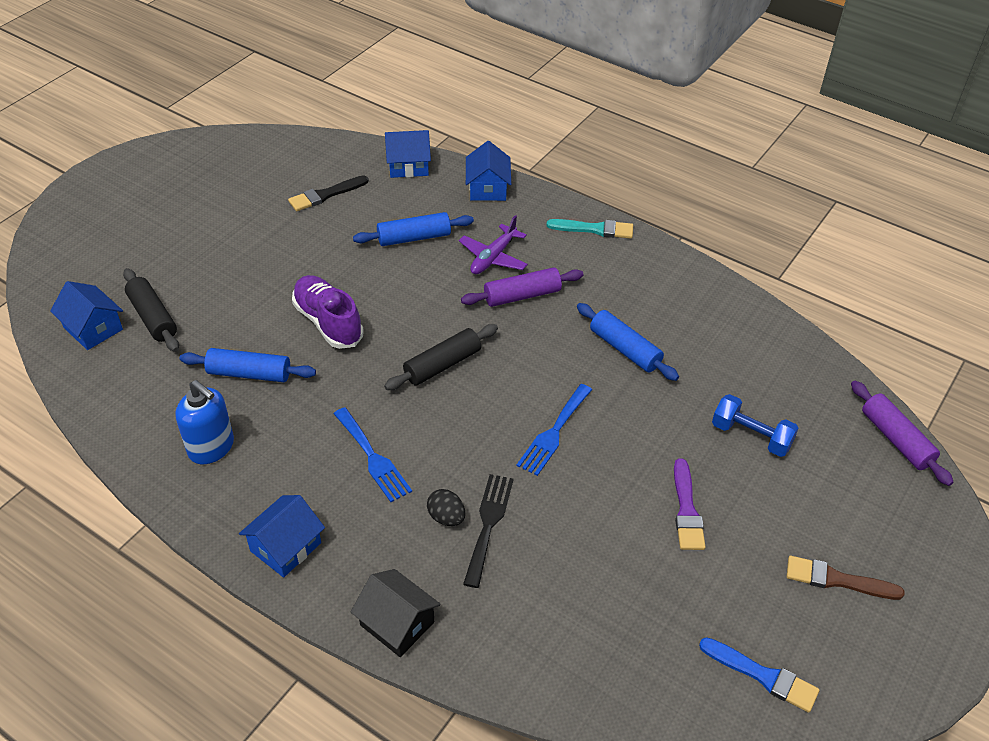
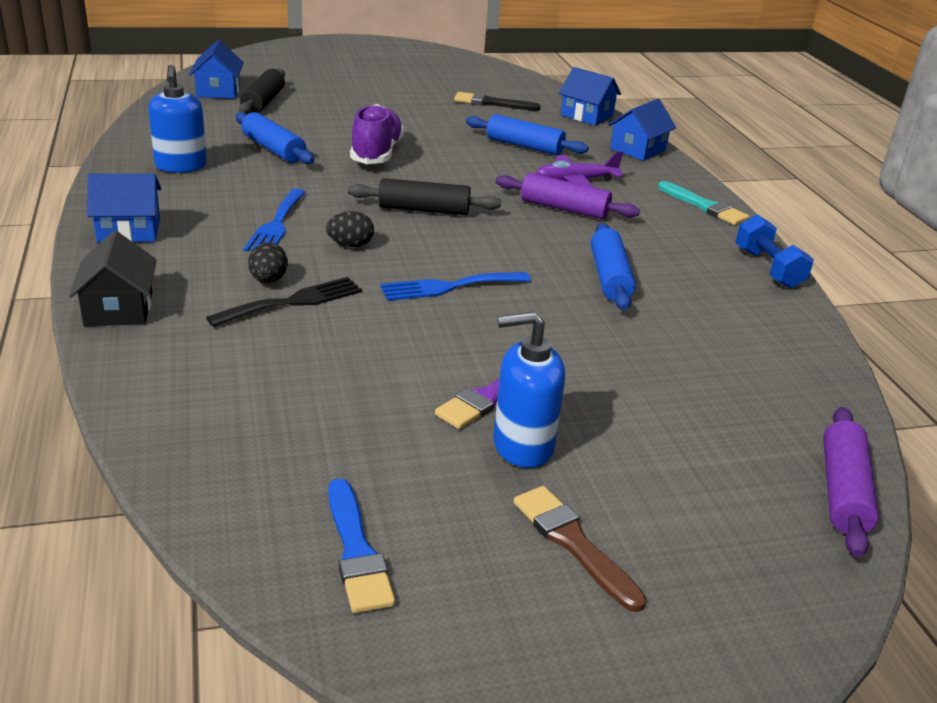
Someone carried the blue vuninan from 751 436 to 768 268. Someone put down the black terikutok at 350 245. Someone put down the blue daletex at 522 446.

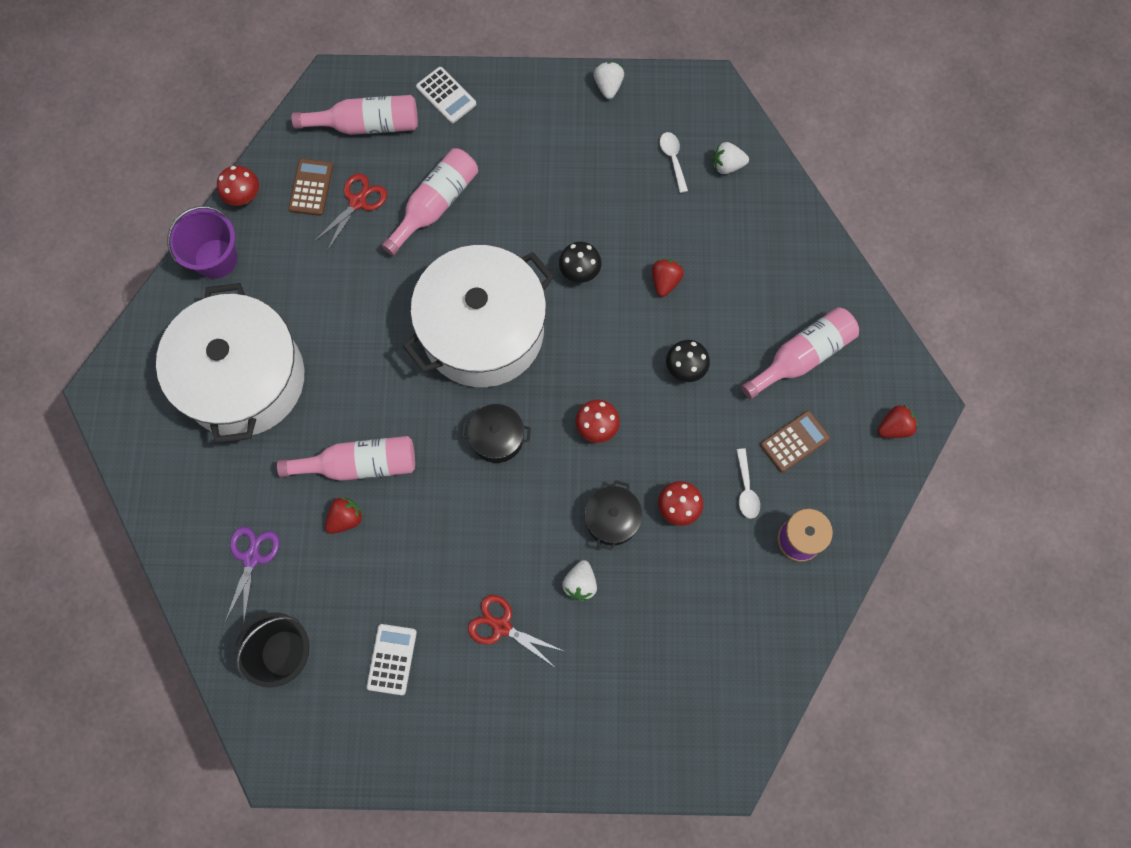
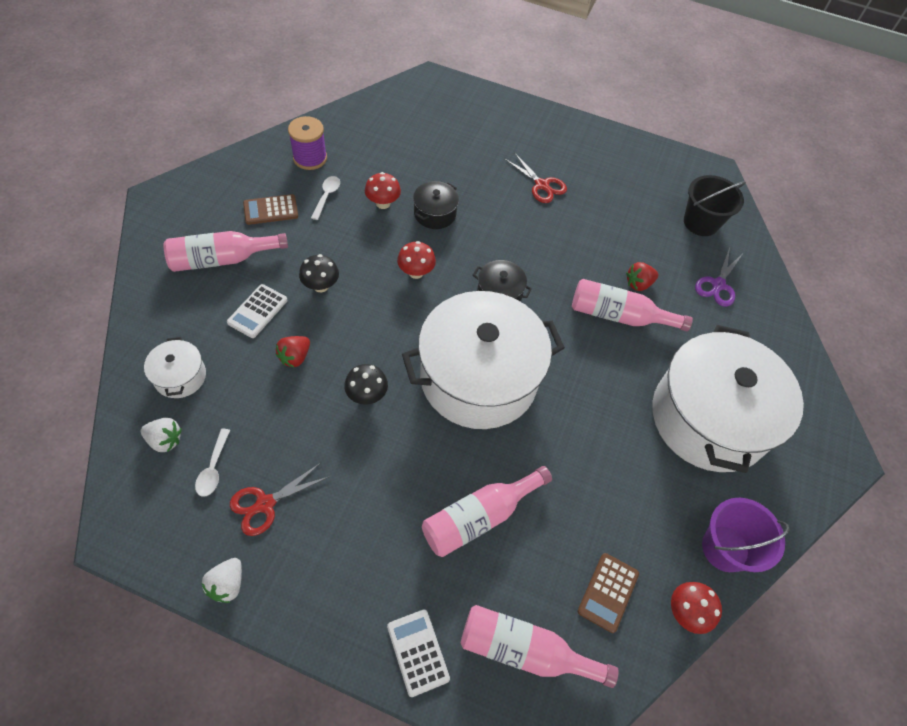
Someone carried the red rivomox from 357 202 to 265 504. Someone took away the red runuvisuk at 894 427. Someone took away the white runuvisuk at 580 583. Someone carried the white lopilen from 391 659 to 258 311. Someone put down the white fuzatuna at 180 376.

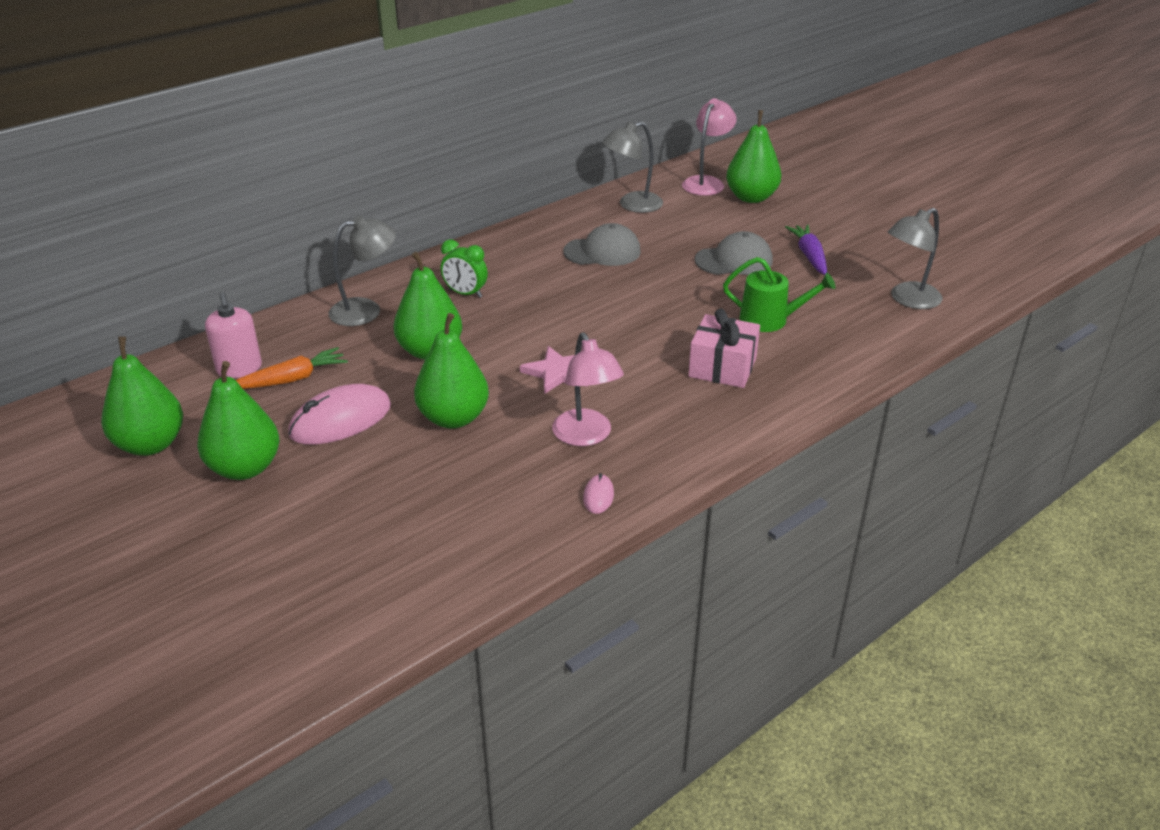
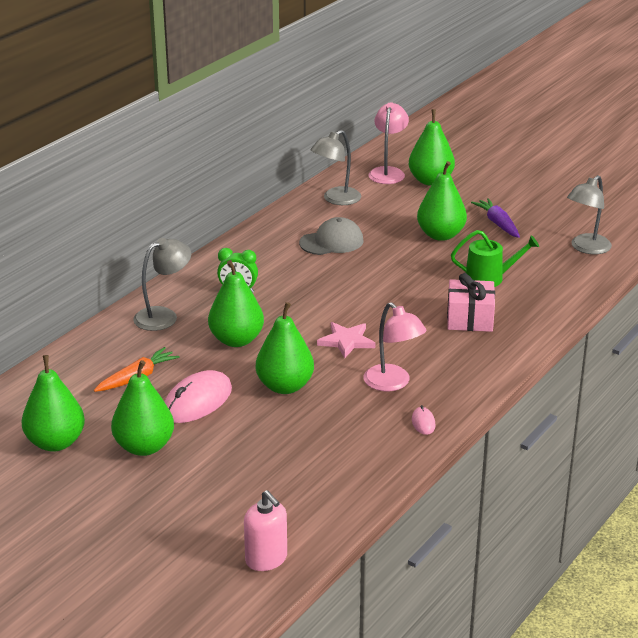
Someone swapped the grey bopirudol at 734 260 for the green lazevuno at 440 235. Someone carried the pink daletex from 239 369 to 266 559.

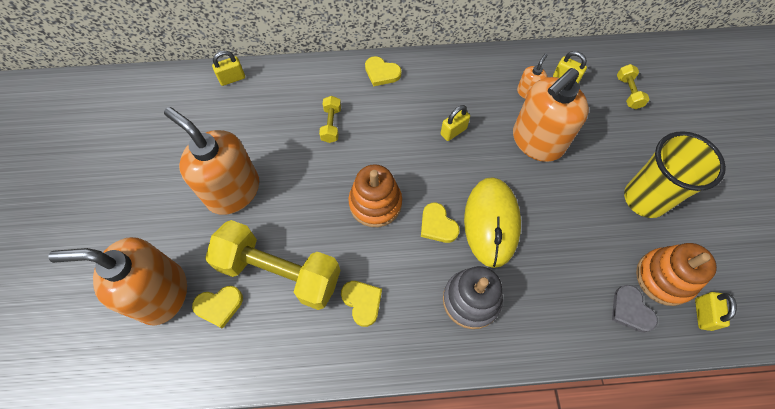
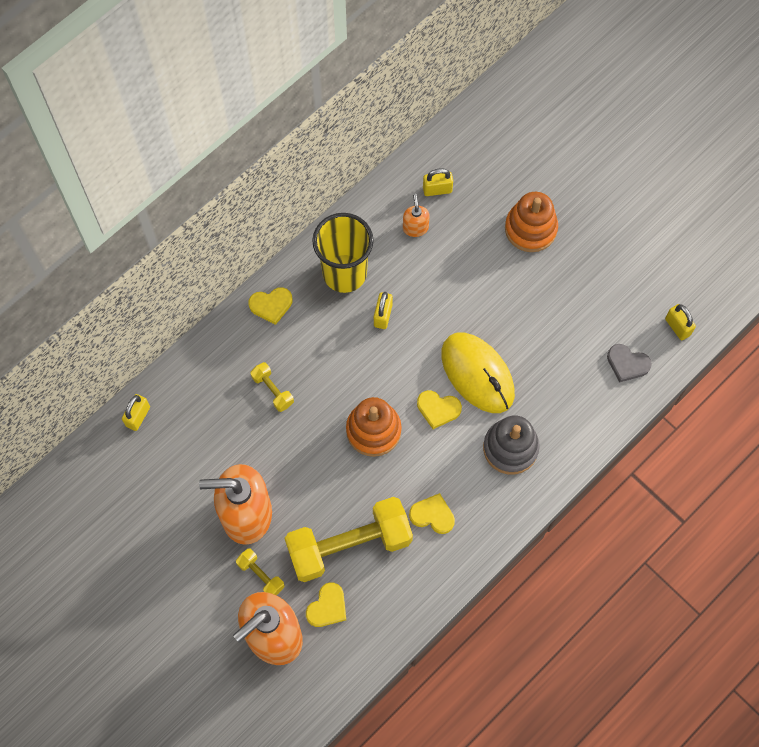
Someone carried the yellow vuninan from 628 92 to 261 575. Someone took away the orange daletex at 537 141. Someone carried the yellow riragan from 644 199 to 344 273. Someone carried the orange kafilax from 664 278 to 530 229.

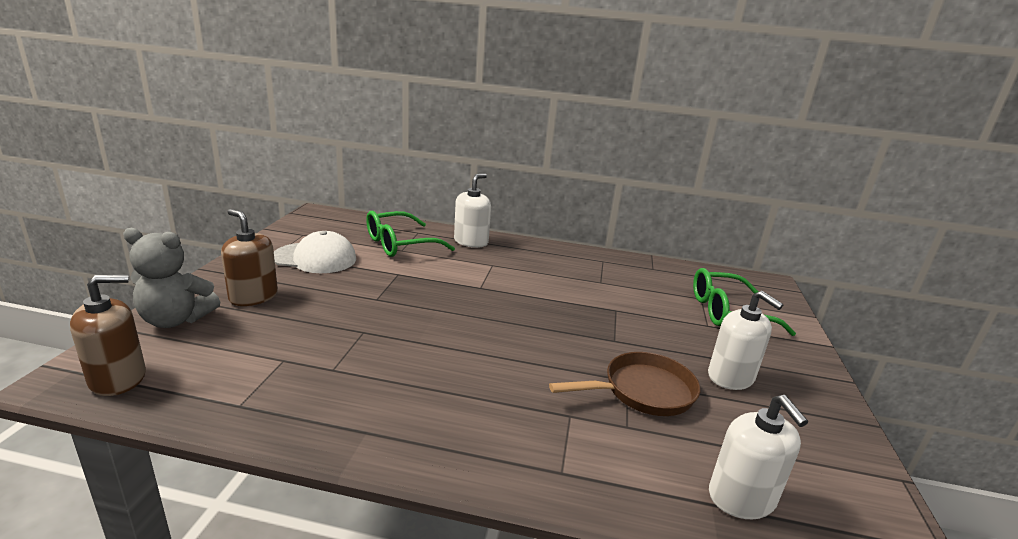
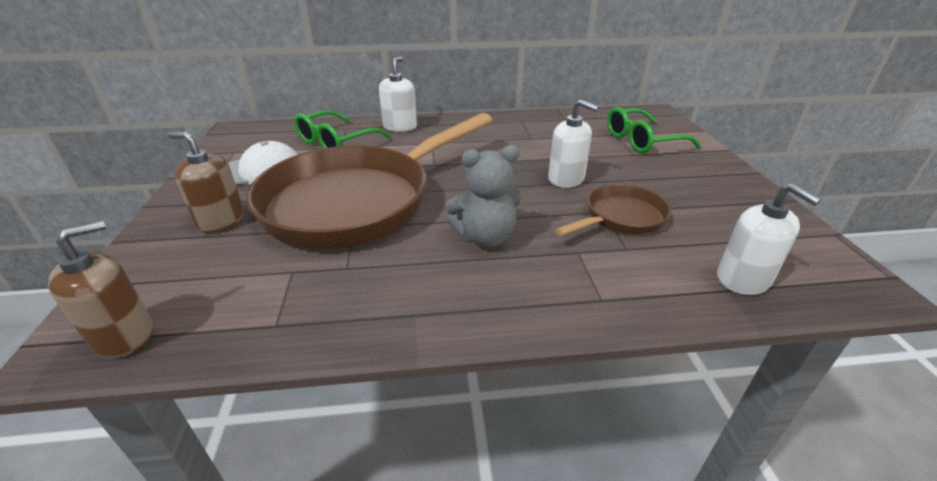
Someone carried the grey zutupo from 176 320 to 485 237. Someone carried the white daletex from 731 377 to 566 179. Someone put down the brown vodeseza at 357 202.

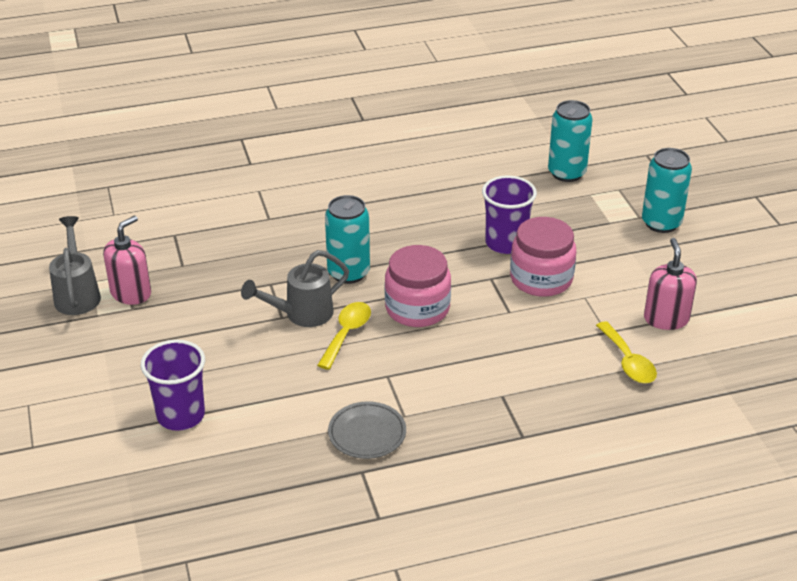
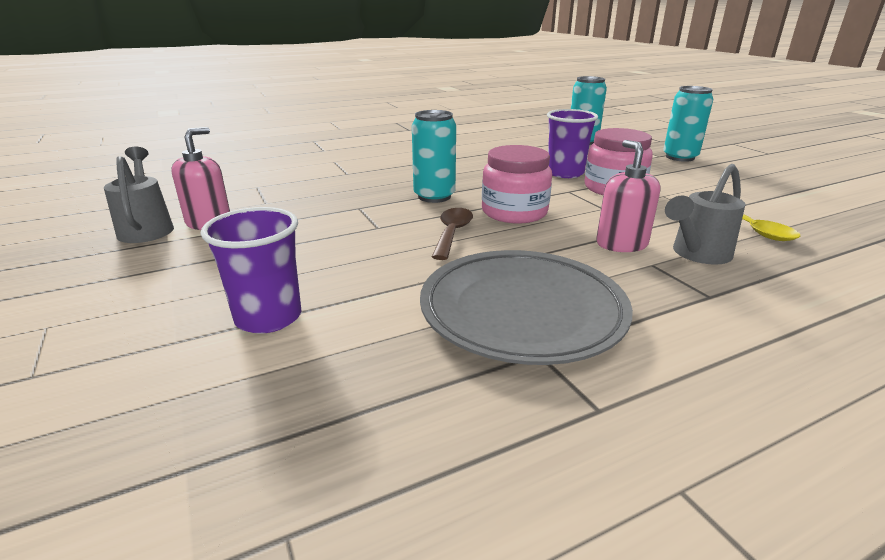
Someone carried the pink daletex from 666 319 to 621 244. Someone carried the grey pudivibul from 301 315 to 696 254. Someone repainted the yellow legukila at 346 333, which became the brown legukila at 452 233. Someone scaled the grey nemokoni at 367 434 by 1.99.

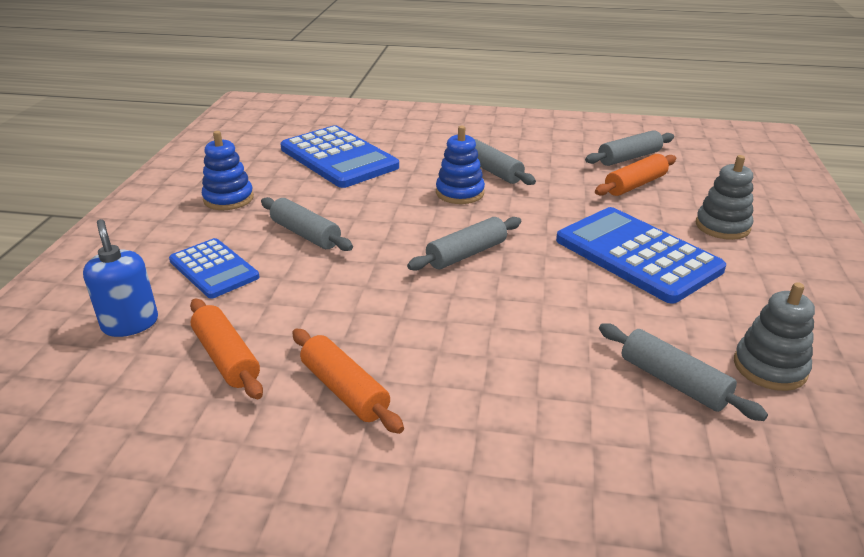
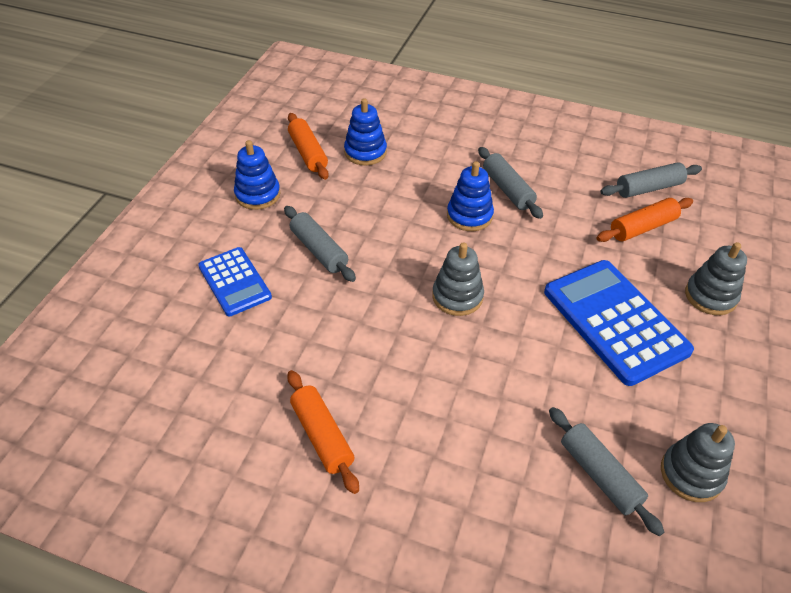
Someone swapped the blue lopilen at 338 158 for the blue kafilax at 365 152. Someone swapped the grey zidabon at 466 254 for the grey kafilax at 457 296. Someone took away the blue daletex at 130 323. Someone carried the orange zidabon from 226 358 to 308 153.

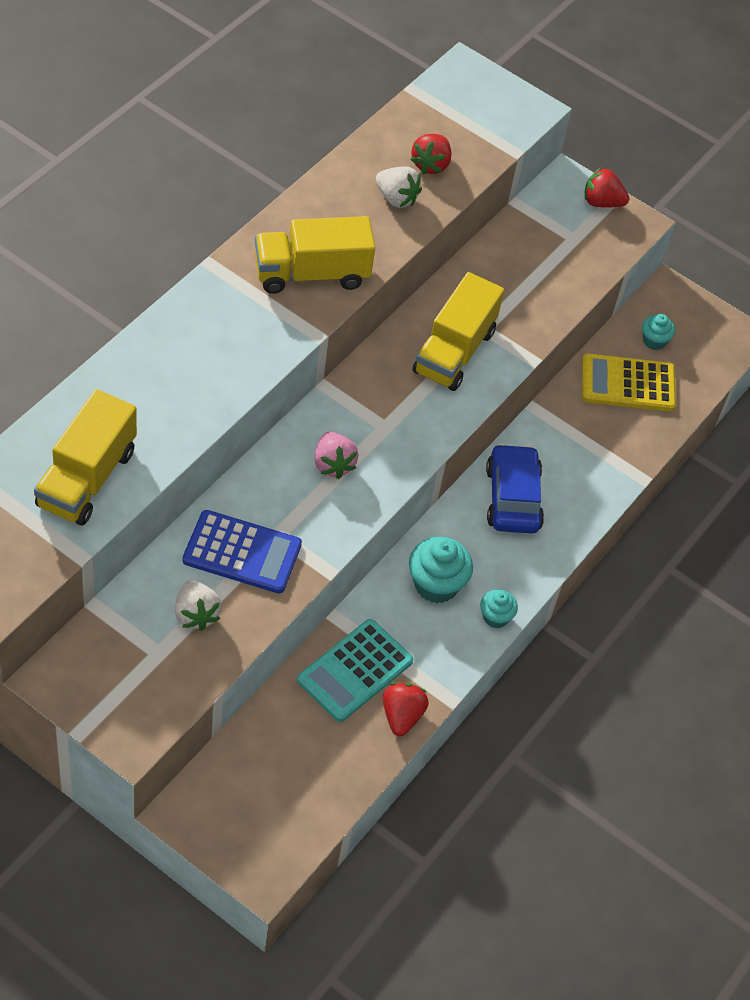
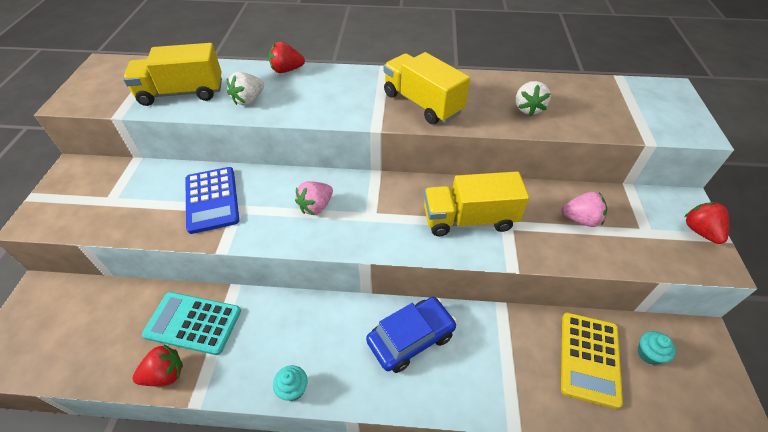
Someone carried the red runuvisuk from 431 165 to 287 70. Someone rotated the yellow lopilen at 628 384 by 135 degrees counterclockwise. Someone took away the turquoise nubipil at 436 584. Someone carried the white runuvisuk from 196 614 to 249 100. Someone put down the pink runuvisuk at 581 219.

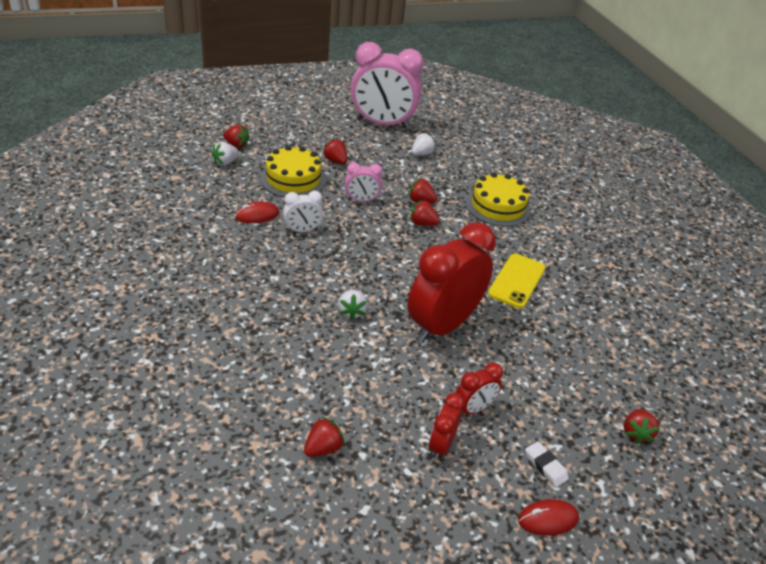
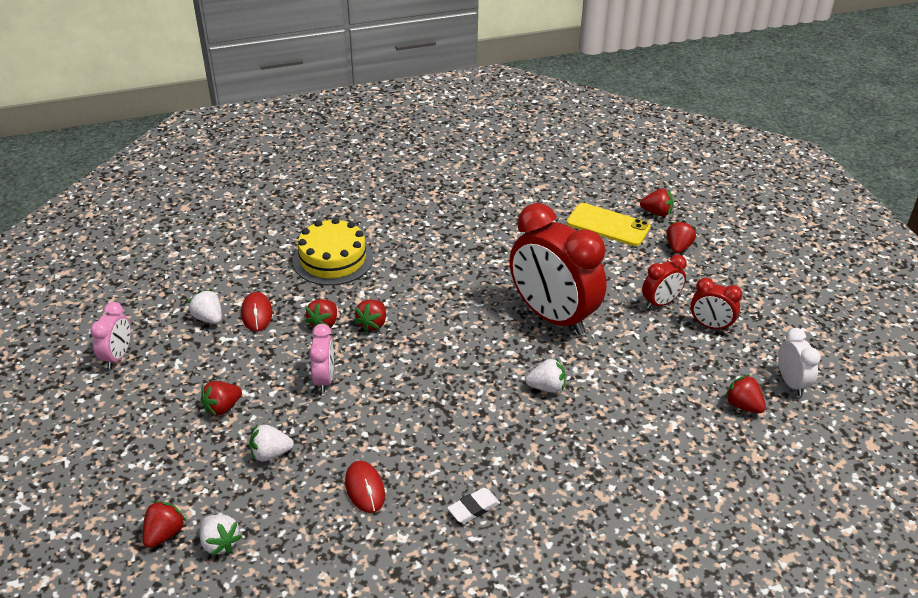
Someone scaled the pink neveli at 382 124 by 0.46. Someone swapped the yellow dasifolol at 293 179 for the white runuvisuk at 270 454. Someone carried the white neveli from 302 230 to 791 383. Someone carried the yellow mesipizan from 517 281 to 608 225. Someone rotated the red neveli at 473 409 by 90 degrees clockwise. Someone carried the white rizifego from 545 466 to 473 508. Someone carried the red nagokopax from 548 519 to 257 314. Someone put down the red runuvisuk at 678 247.

